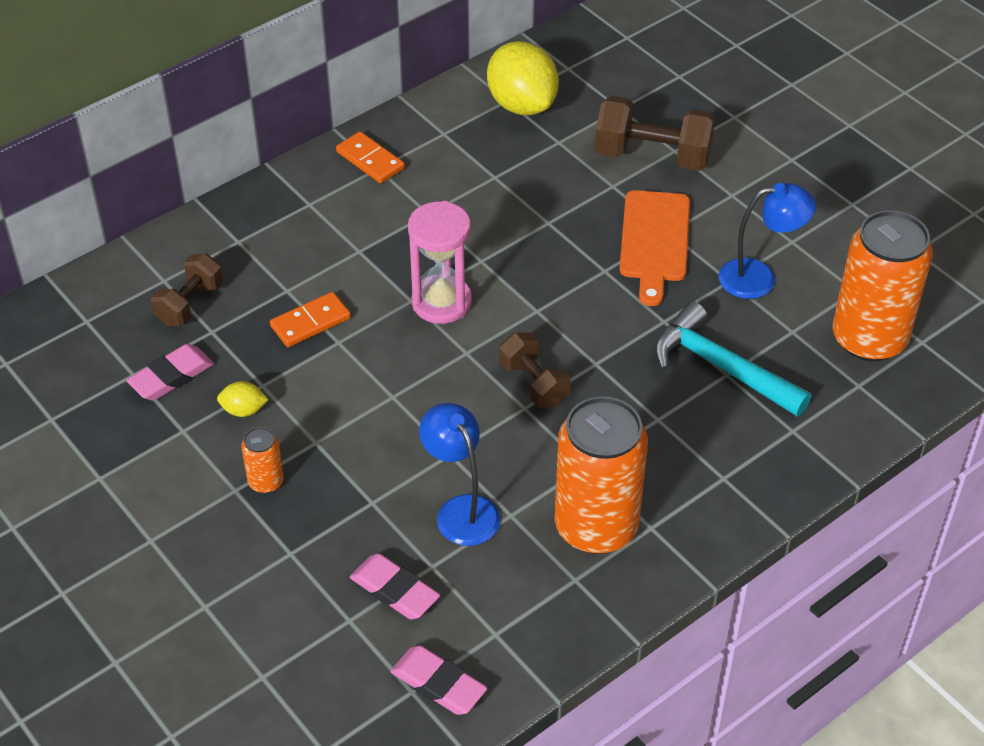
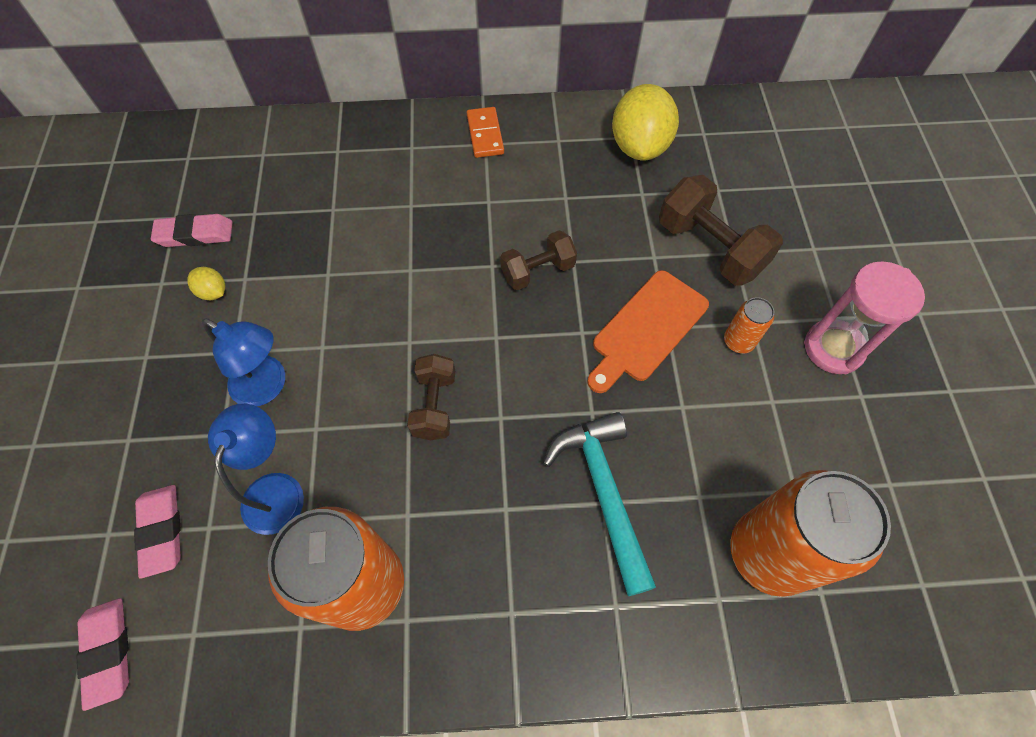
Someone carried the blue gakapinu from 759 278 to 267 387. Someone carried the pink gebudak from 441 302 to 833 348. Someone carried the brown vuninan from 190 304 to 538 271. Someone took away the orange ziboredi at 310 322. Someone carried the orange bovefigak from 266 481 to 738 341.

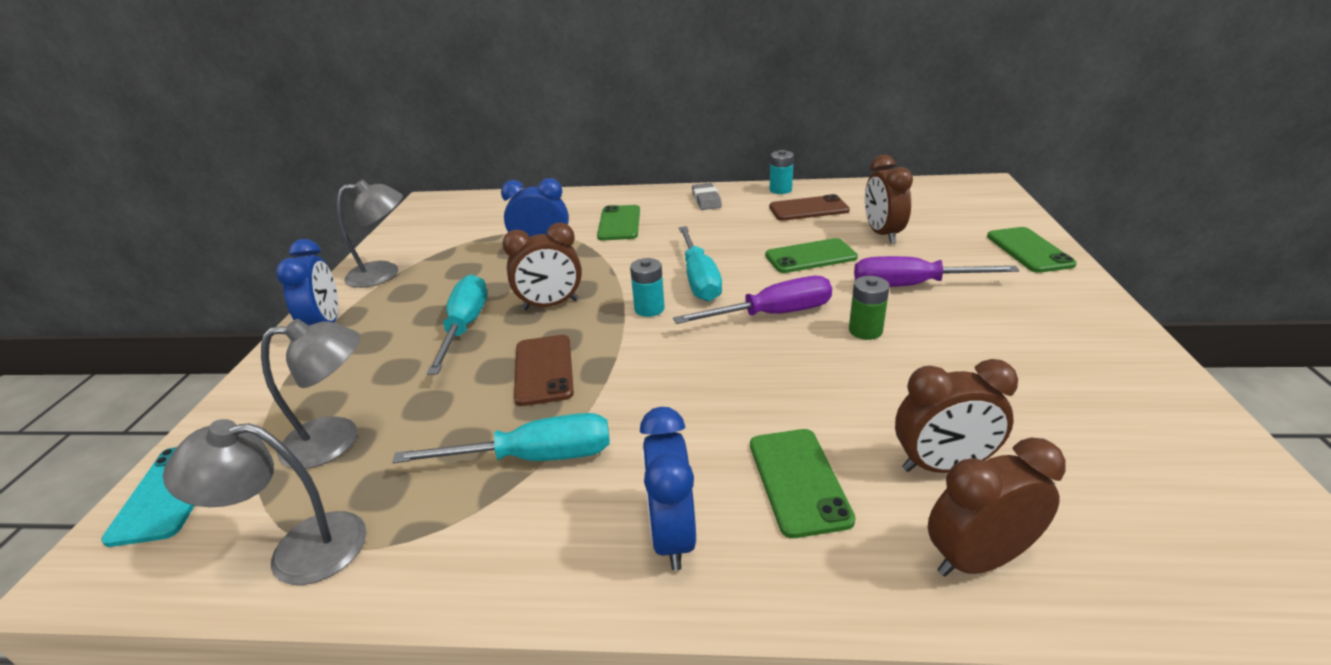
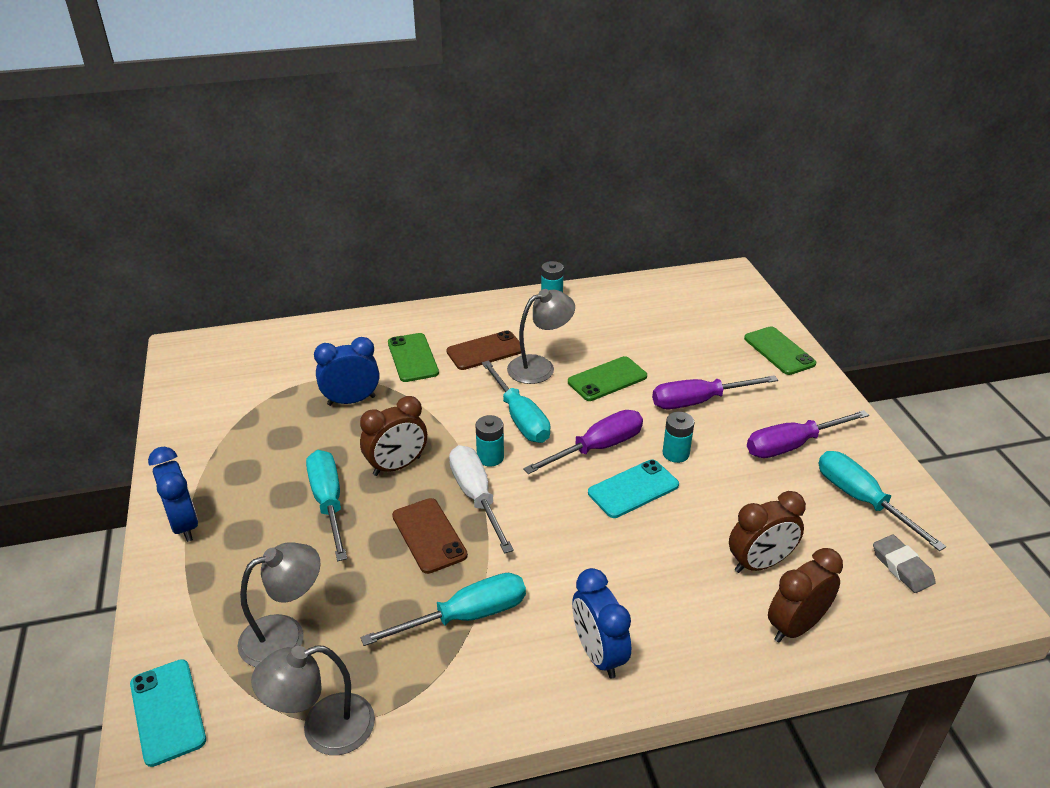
Someone took away the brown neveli at 882 234. Someone carried the grey gakapinu from 384 273 to 539 366. Someone carried the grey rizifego from 706 200 to 902 567. Someone carried the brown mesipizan from 808 209 to 485 351. Someone repainted the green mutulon at 865 331, which became the turquoise mutulon at 675 454. Someone took away the green mesipizan at 798 481. Someone put down the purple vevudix at 792 445. Someone put down the white vevudix at 476 497. Someone put down the turquoise vevudix at 861 500. Someone put down the turquoise mesipizan at 633 489.

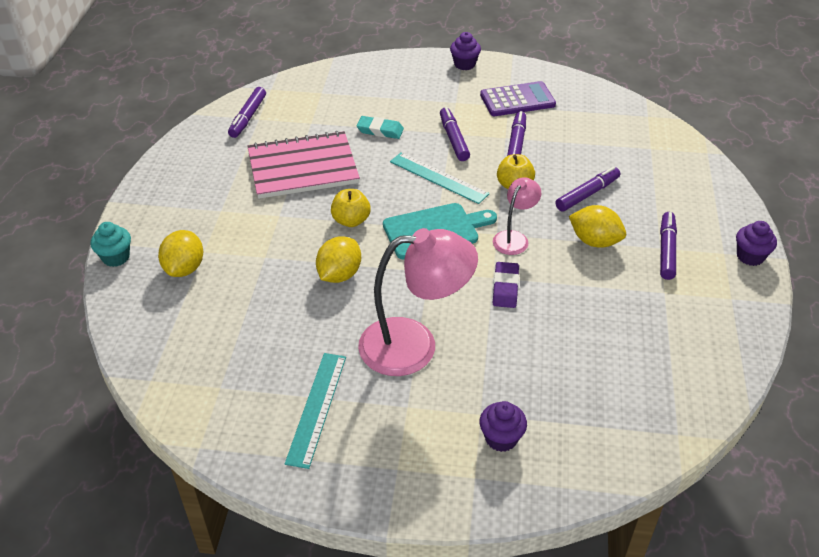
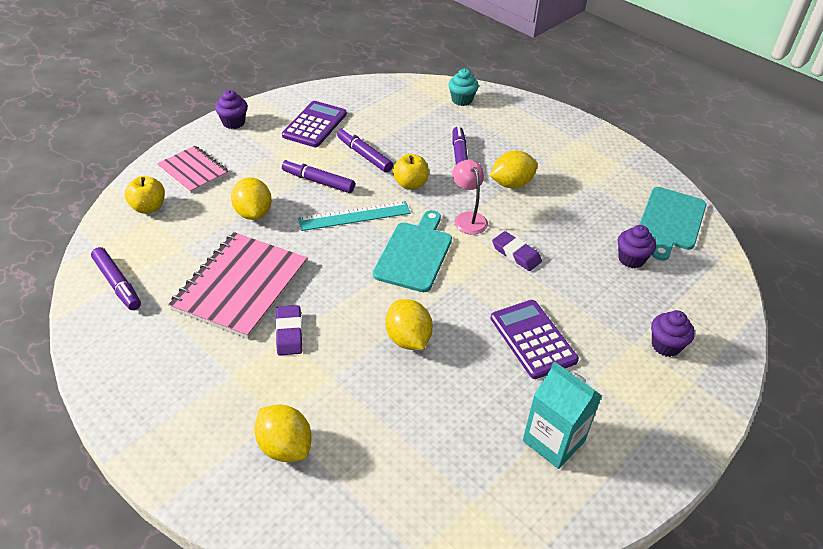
Someone swapped the turquoise rizifego at 380 130 for the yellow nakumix at 253 213. Someone carried the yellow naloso from 351 220 to 148 207. Someone took away the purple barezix at 666 250. Someone carried the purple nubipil from 750 256 to 631 259. Someone carried the turquoise nubipil from 116 257 to 462 100. Someone swapped the pink gakapinu at 414 345 for the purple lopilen at 533 339. Someone swapped the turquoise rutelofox at 316 408 for the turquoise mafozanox at 553 441. Someone put down the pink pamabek at 193 171. Someone put down the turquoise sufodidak at 670 221. Someone put down the purple rizifego at 289 333.

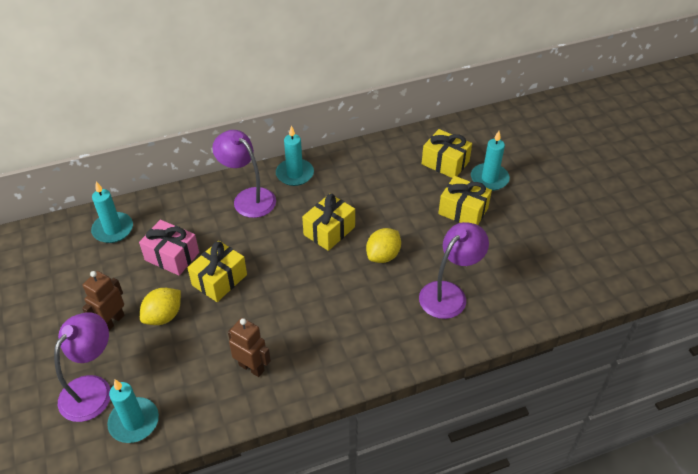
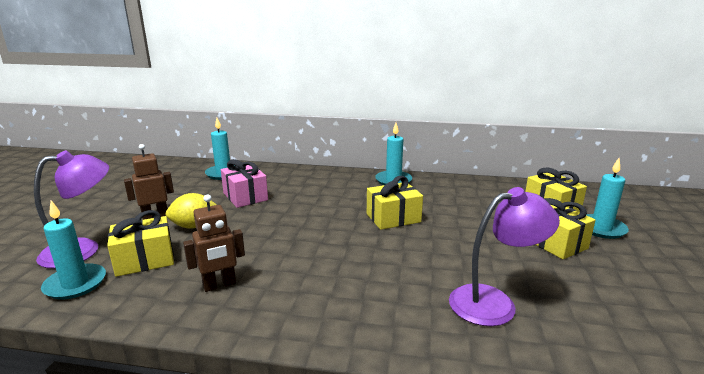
Someone took away the purple gakapinu at 248 198. Someone took away the yellow nakumix at 383 256. Someone carried the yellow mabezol from 219 280 to 145 260. Someone rotated the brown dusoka at 252 367 by 90 degrees clockwise.

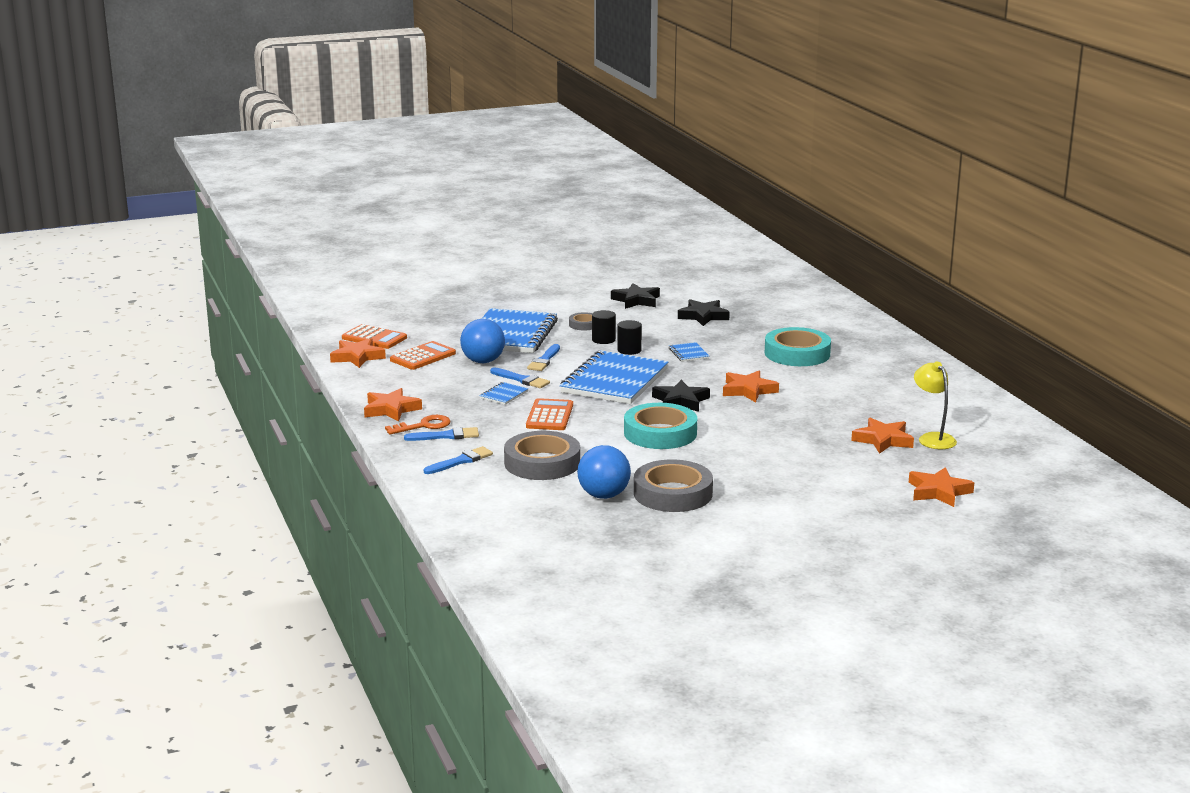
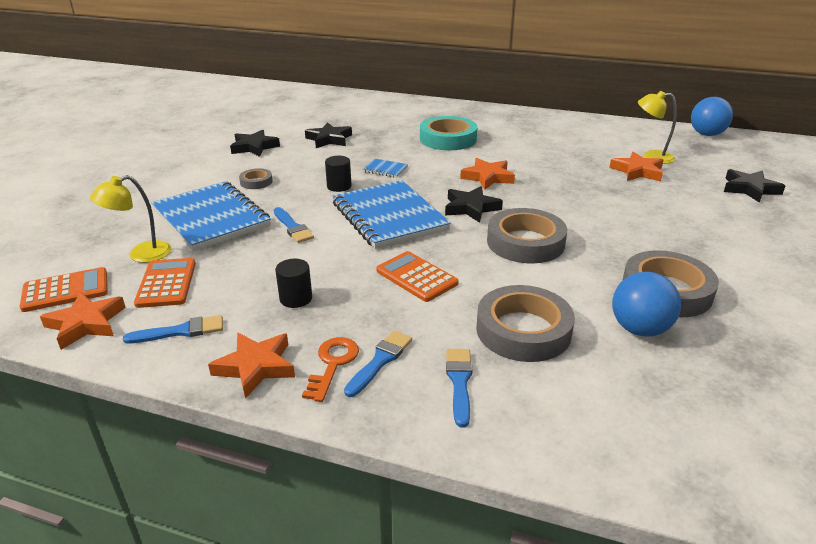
Someone carried the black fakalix from 603 340 to 296 298. Someone carried the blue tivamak from 483 361 to 706 134. Someone carried the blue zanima from 521 379 to 181 331. Someone took away the blue pamabek at 504 395. Someone repainted the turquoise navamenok at 660 433, which became the grey navamenok at 525 242. Someone repainted the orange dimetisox at 938 492, which became the black dimetisox at 749 189. Someone put down the yellow gakapinu at 141 255.

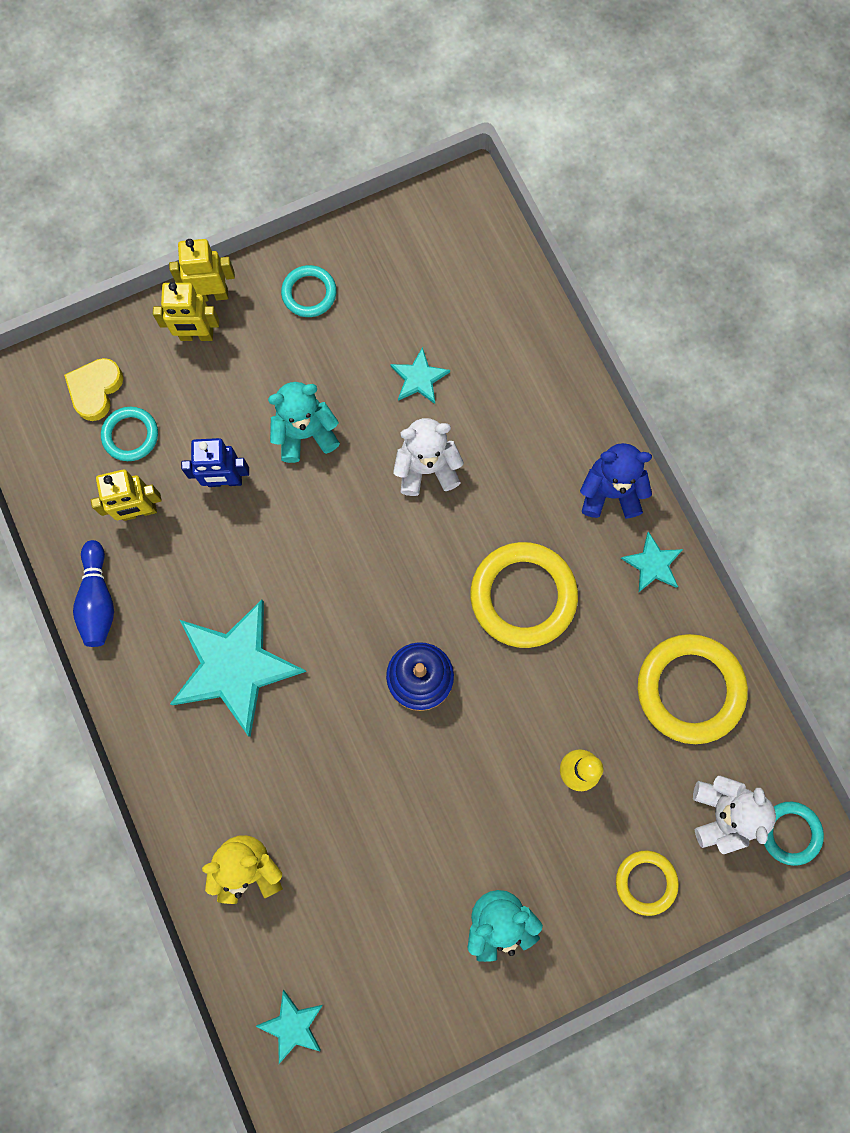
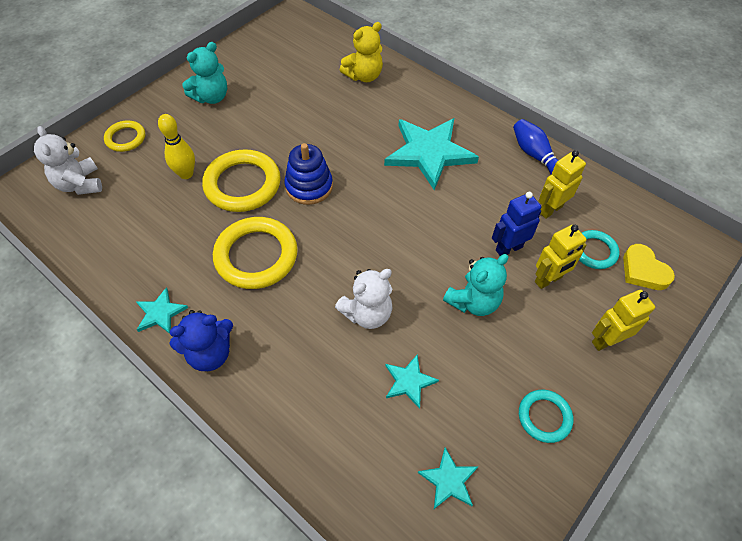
Someone carried the yellow dusoka from 212 295 to 548 280. Someone rotated the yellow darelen at 95 390 by 150 degrees clockwise. Someone carried the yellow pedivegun from 690 689 to 242 184. Someone took away the turquoise pedivegun at 790 833. Someone carried the turquoise dimetisox from 292 1026 to 449 480.

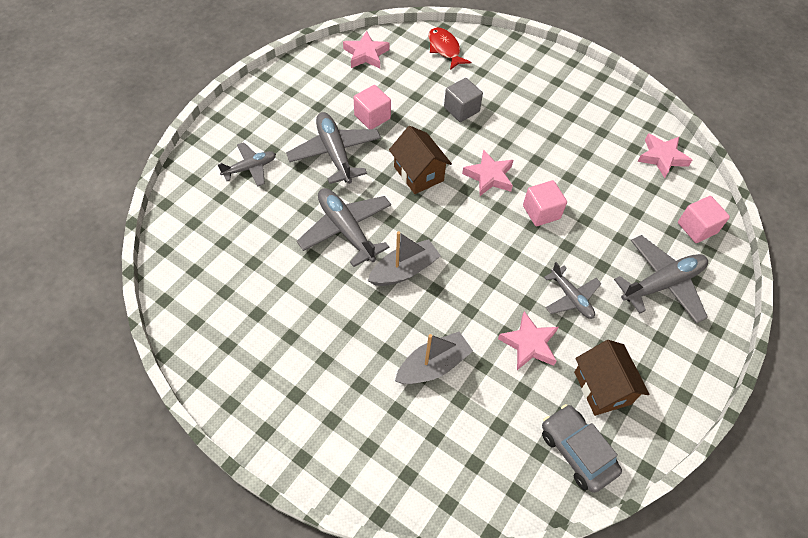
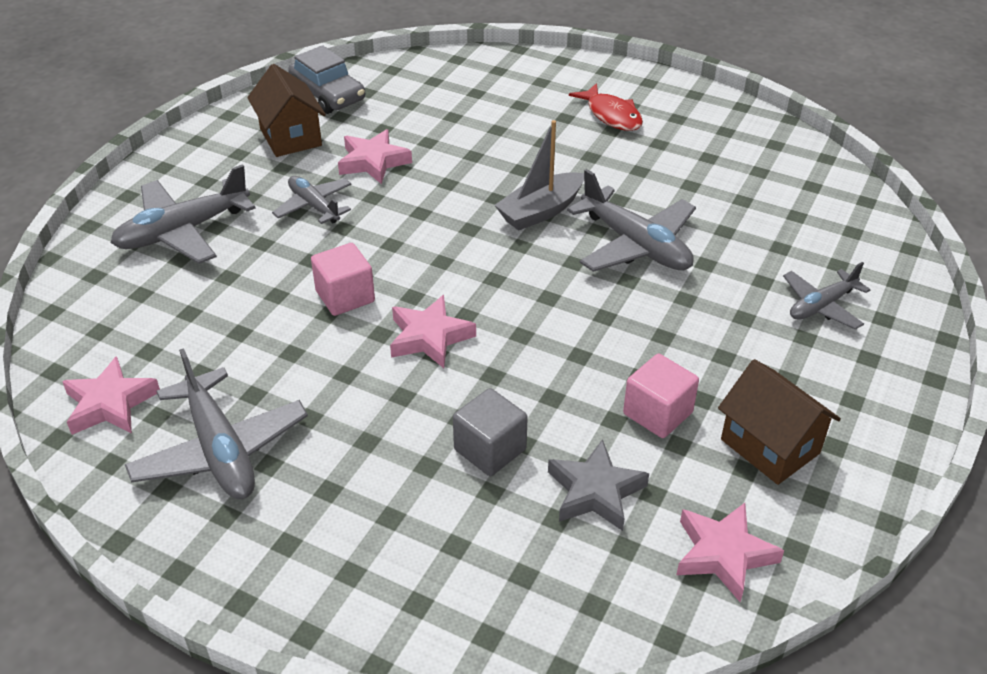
Someone carried the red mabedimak from 445 49 to 611 115. Someone carried the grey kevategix from 335 153 to 220 449. Someone carried the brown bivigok from 418 174 to 770 446. Someone took away the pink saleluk at 697 228. Someone took away the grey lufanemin at 433 365. Someone put down the grey dimetisox at 595 492.

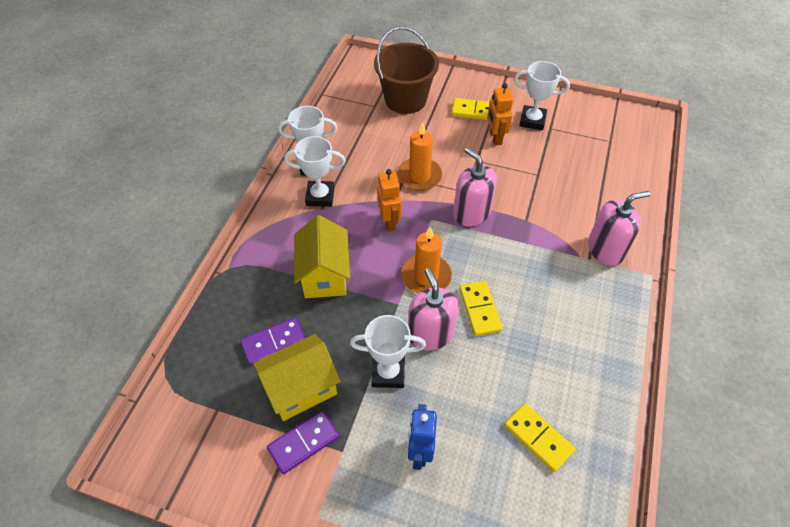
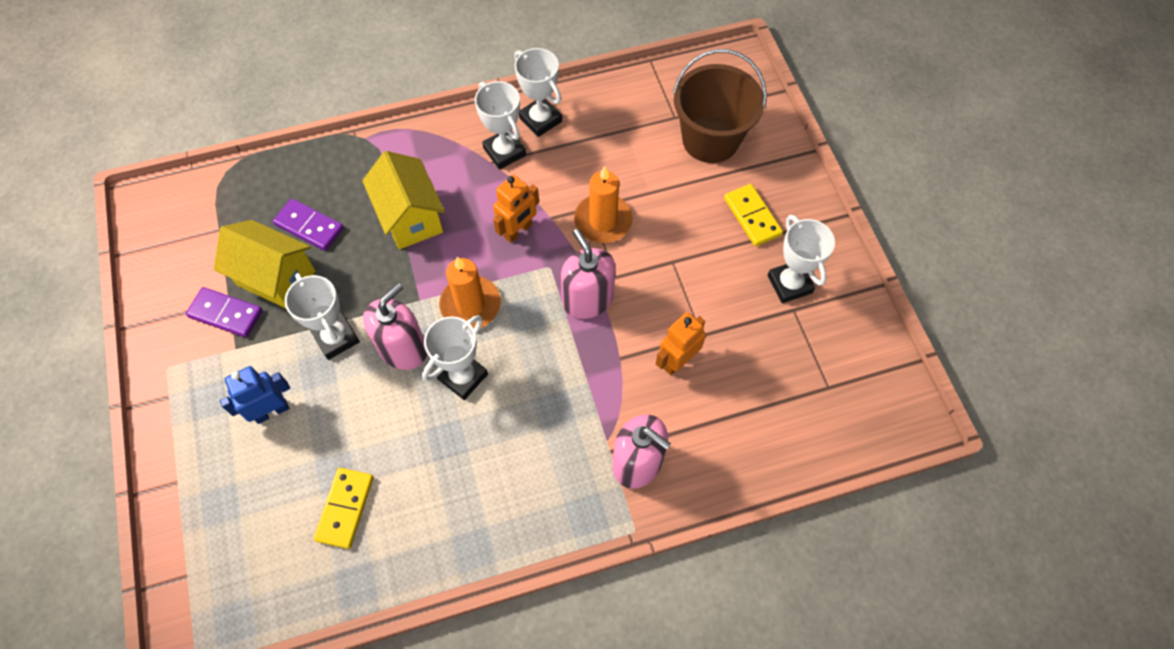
Someone carried the orange dusoka from 495 138 to 677 361. Someone rotated the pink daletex at 471 213 by 45 degrees counterclockwise. Someone rotated the yellow bivigok at 324 275 by 75 degrees counterclockwise. Someone swapped the yellow ziboredi at 479 309 for the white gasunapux at 463 376.

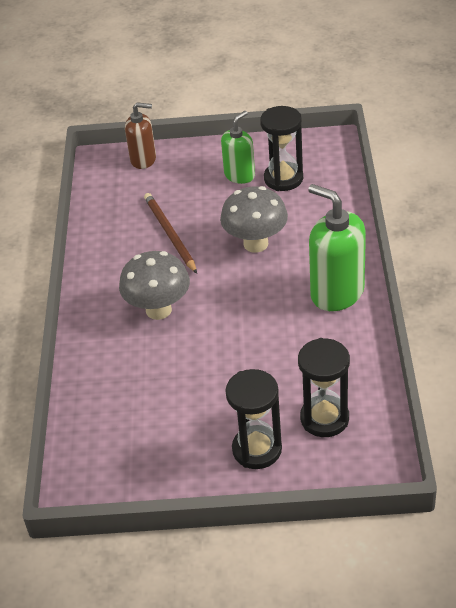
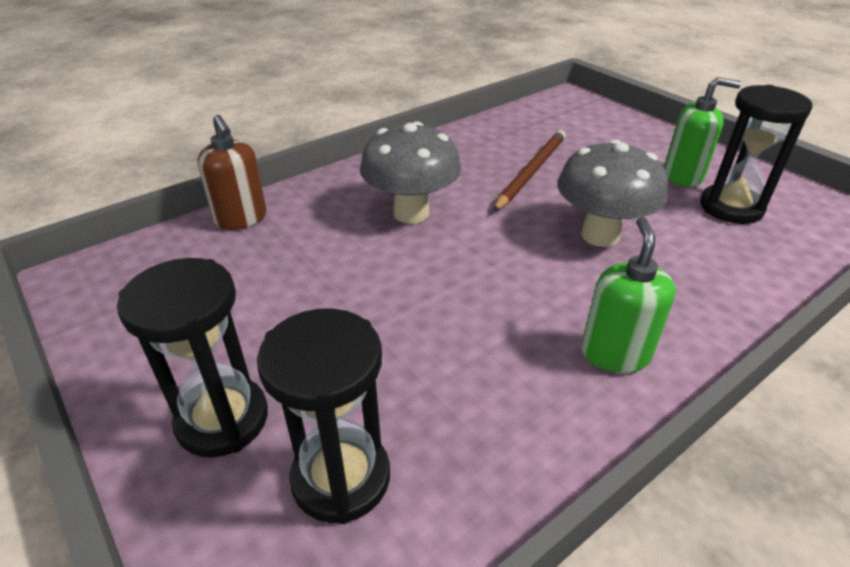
Someone carried the brown daletex from 143 160 to 241 219. Someone scaled the green daletex at 337 293 by 0.62.

